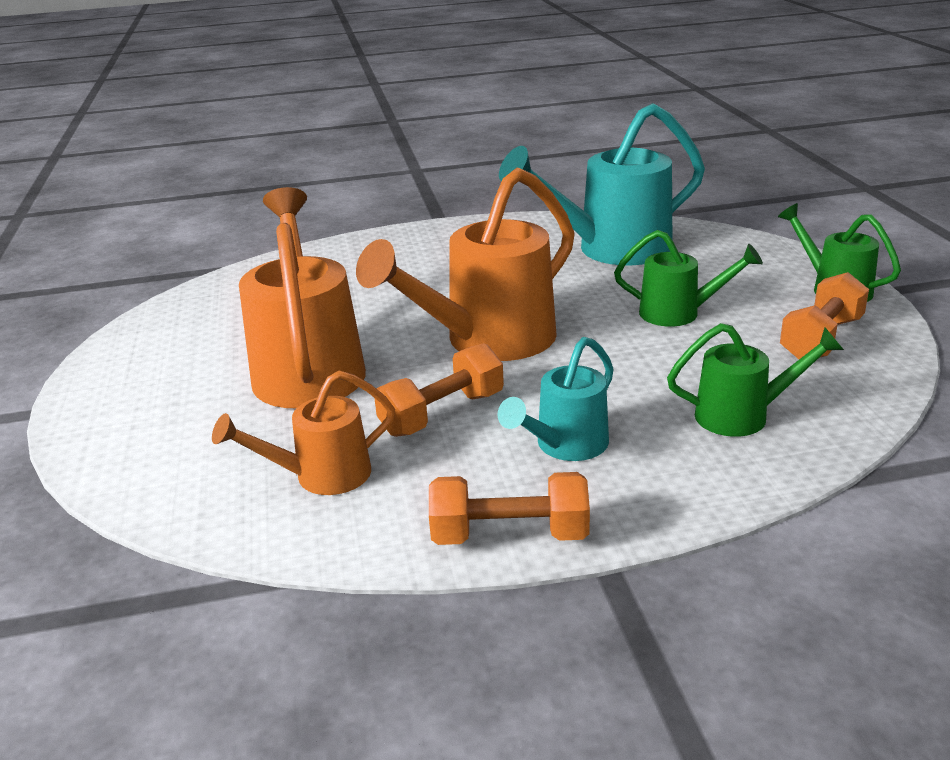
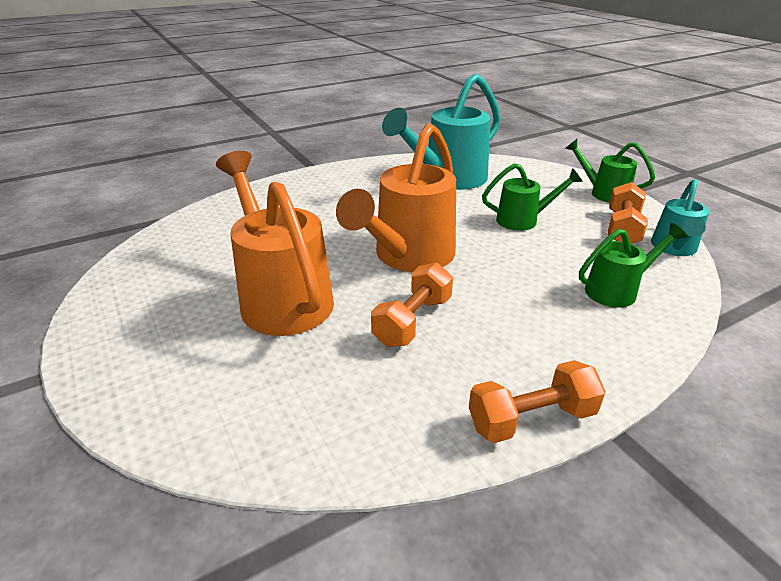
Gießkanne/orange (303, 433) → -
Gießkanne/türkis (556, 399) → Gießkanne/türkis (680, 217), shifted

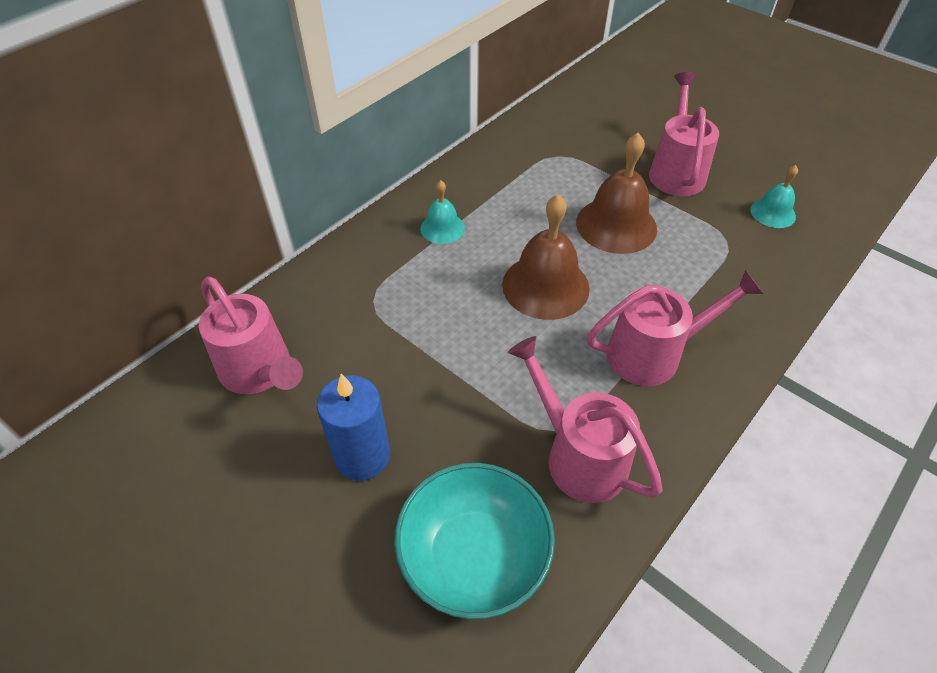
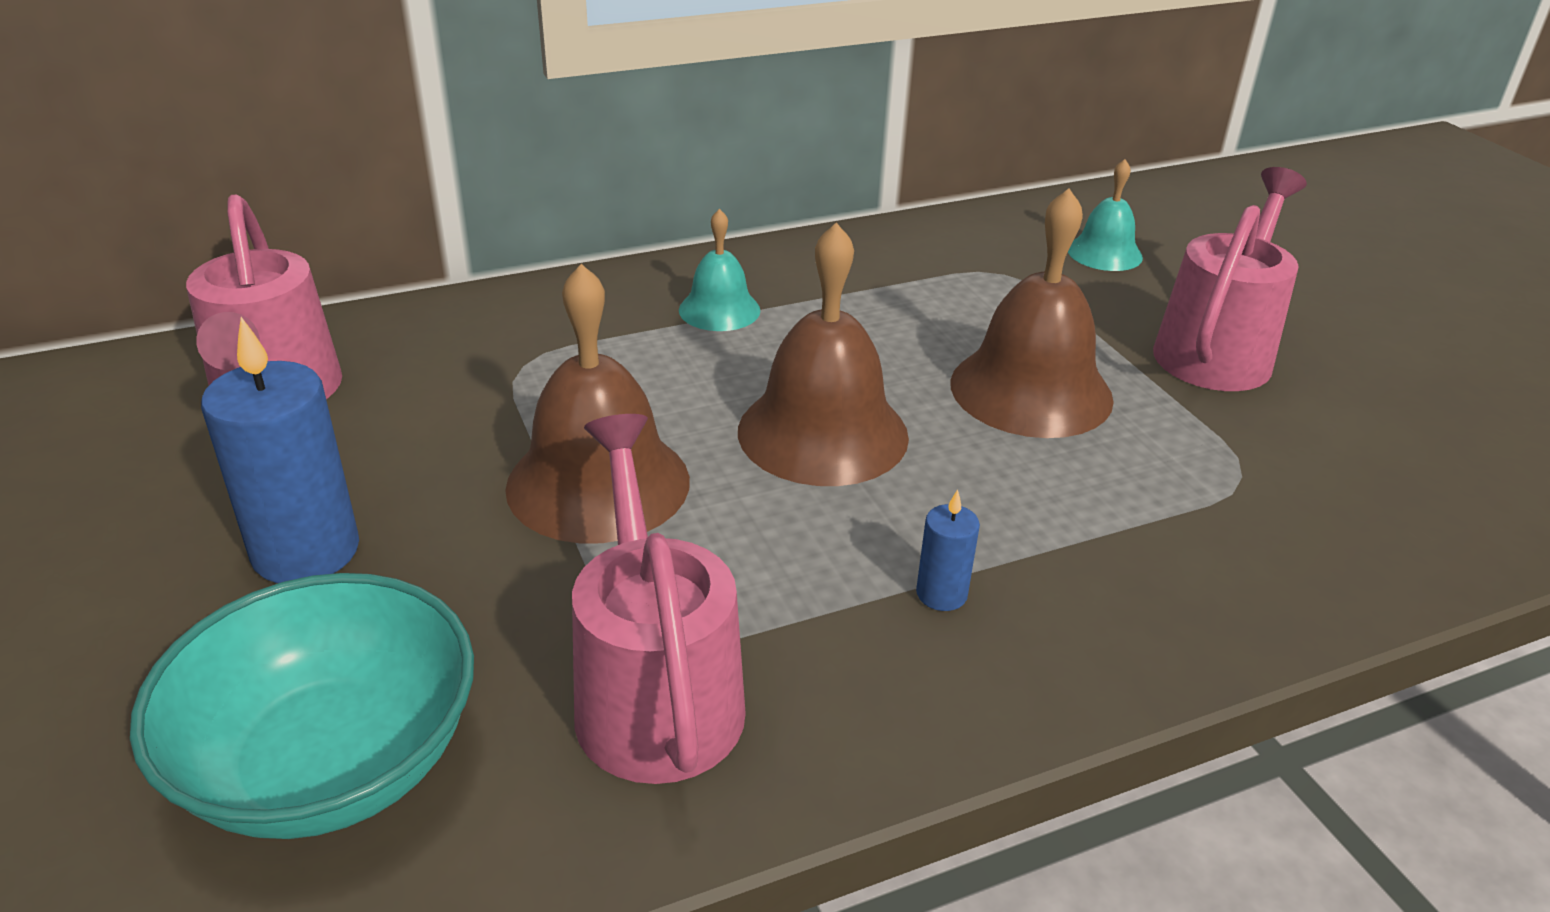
- → Glocke/braun (597, 403)
Glocke/türkis (774, 196) → Glocke/türkis (1105, 215), shifted
Gießkanne/rosa (675, 327) → Kerze/blau (948, 550)

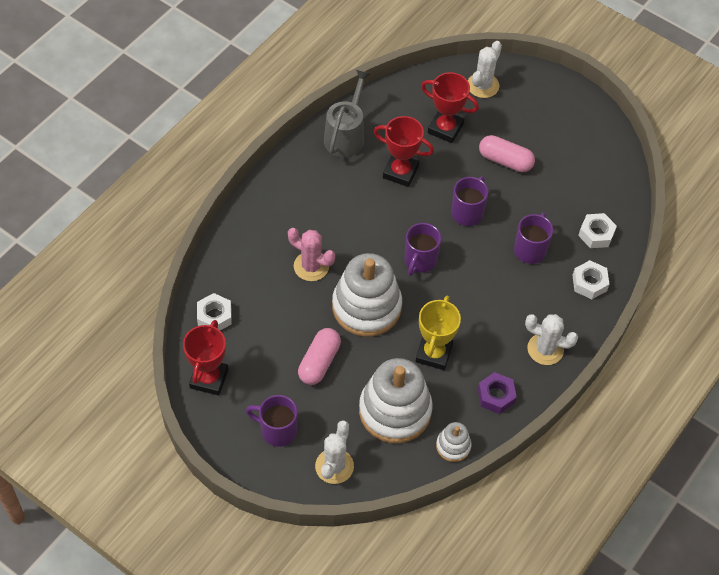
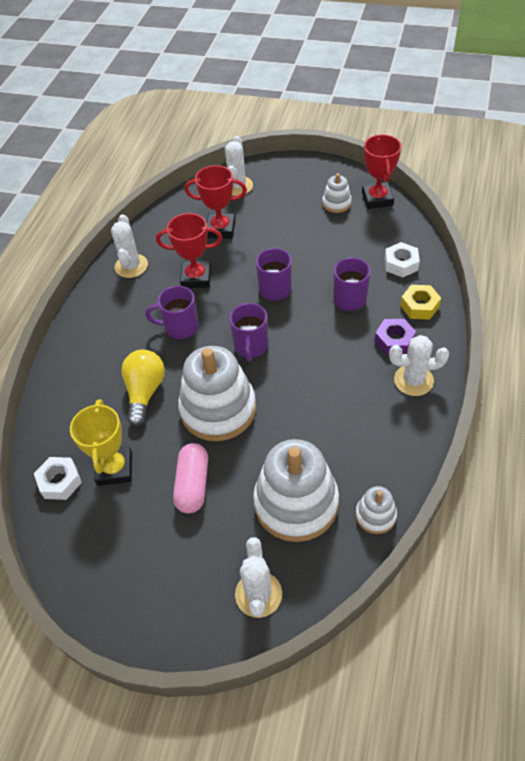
Kapsel/rosa (507, 153) → -
- → Stapelspielzeug/weiß (337, 193)
Pokal/rot (205, 358) → Pokal/rot (381, 172), shifted
Tasse/lila (272, 421) → Tasse/lila (172, 312), shifted
Pokal/gelb (438, 332) → Pokal/gelb (101, 442), shifted
Sechskantmutter/lila (497, 393) → Sechskantmutter/lila (395, 337), shifted
Kaktus/rosa (311, 254) → Glühbirne/gelb (143, 388)
Gießkanne/grau (347, 113) → Kaktus/weiß (129, 246)
Sechskantmutter/weiß (590, 279) → Sechskantmutter/gelb (420, 302)

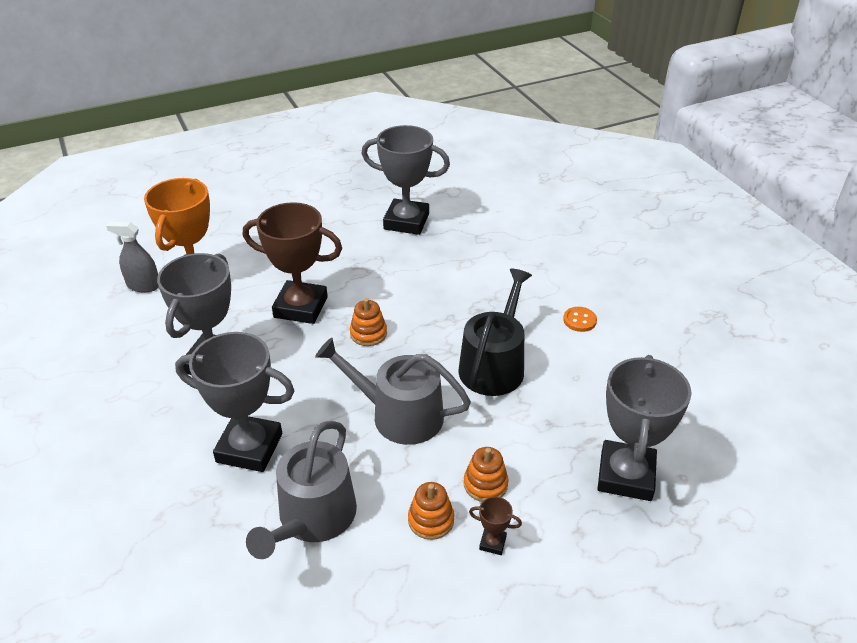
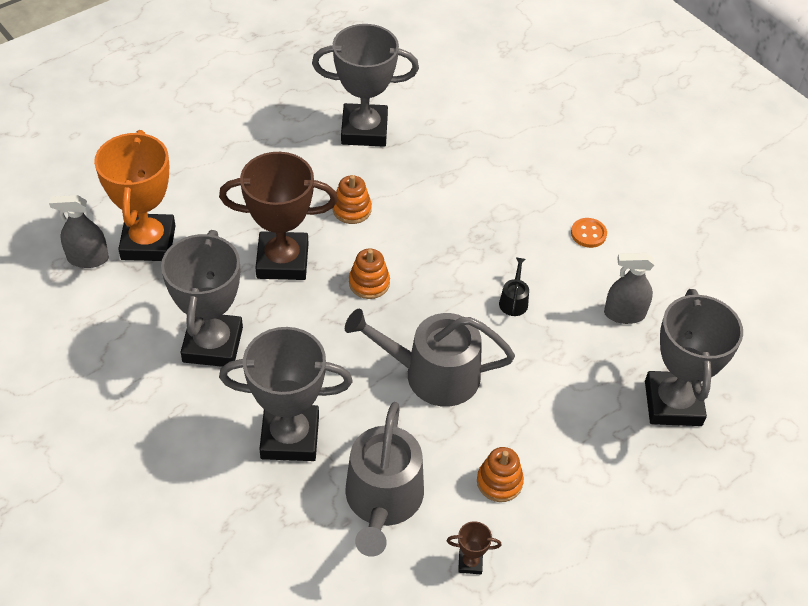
- → Sprühflasche/grau (629, 288)
Stapelspielzeug/orange (486, 474) → Stapelspielzeug/orange (352, 199), shifted
Pokal/braun (495, 526) → Pokal/braun (474, 547), shifted
Gießkanne/schwarz (495, 332) → Gießkanne/schwarz (514, 286), x0.42

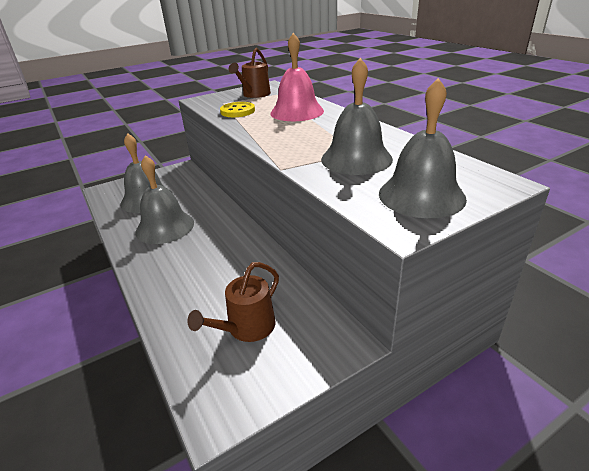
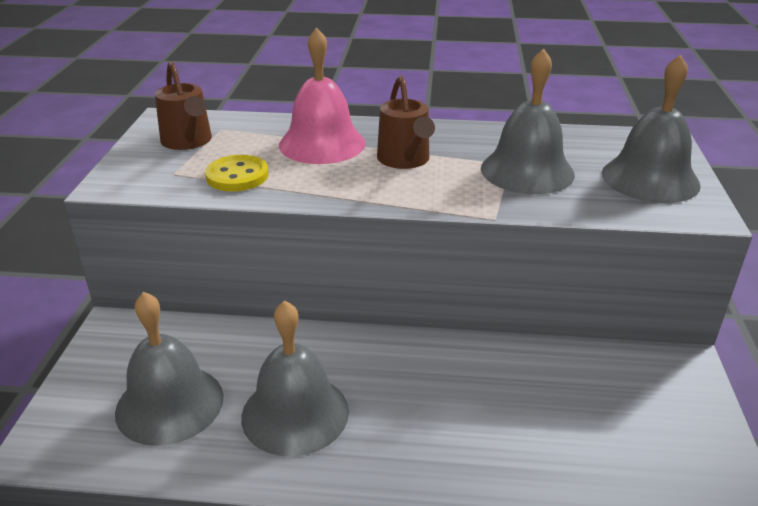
Gießkanne/braun (233, 302) → Gießkanne/braun (406, 122), shifted

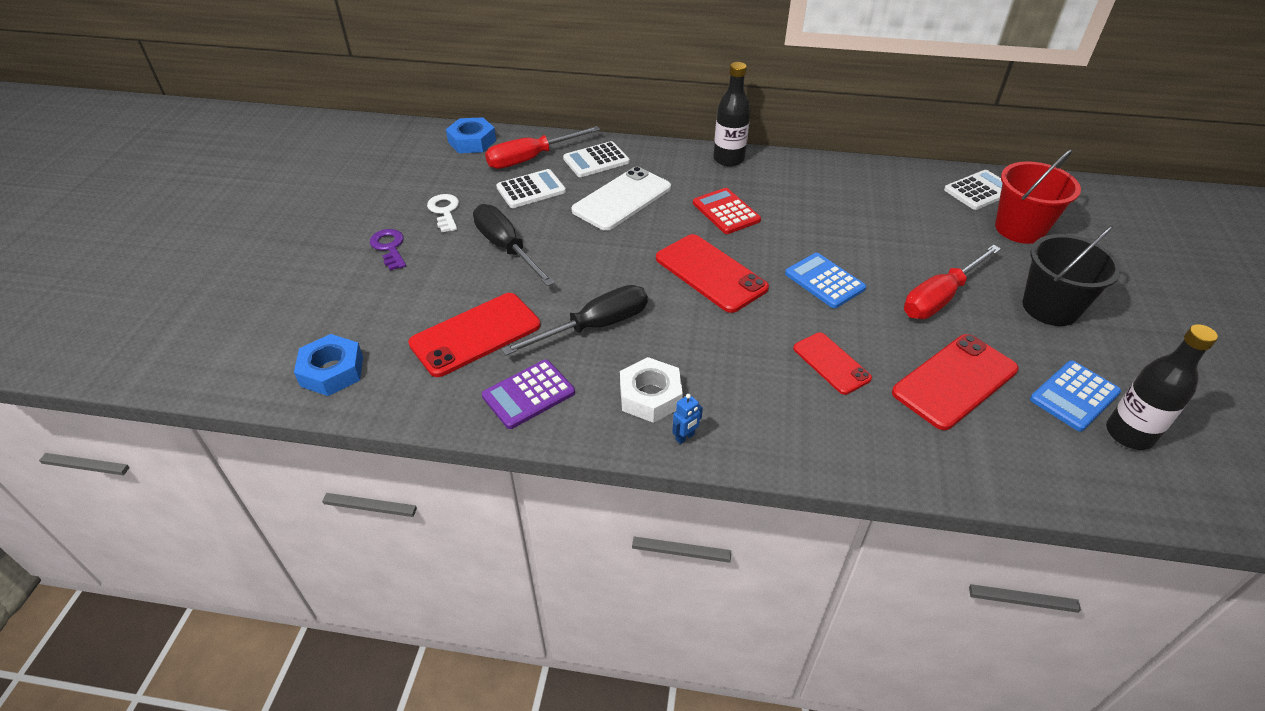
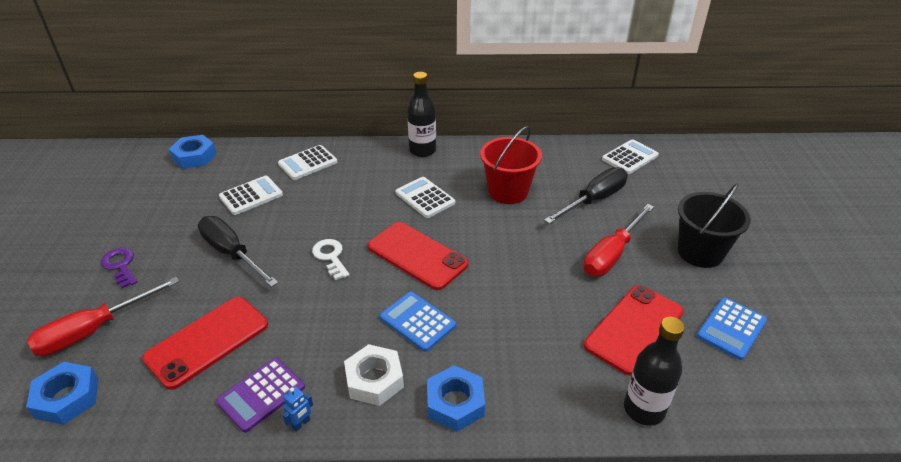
Handy/weiß (621, 199) → -
Handy/rot (832, 363) → -
- → Sechskantmutter/blau (456, 398)
Schlüssel/weiß (443, 213) → Schlüssel/weiß (330, 259), shifted
Schraubenzieher/rot (542, 147) → Schraubenzieher/rot (103, 316), shifted
Schraubenzieher/schwarz (574, 320) → Schraubenzieher/schwarz (585, 195), shifted
Roboter/blau (687, 419) → Roboter/blau (298, 409), shifted
Taschenrechner/blau (825, 280) → Taschenrechner/blau (418, 322), shifted
Eimer/rot (1038, 196) → Eimer/rot (511, 165), shifted
Flasche/schwarz (1162, 387) → Flasche/schwarz (654, 371), shifted
Taschenrechner/rot (727, 211) → Taschenrechner/weiß (425, 197)

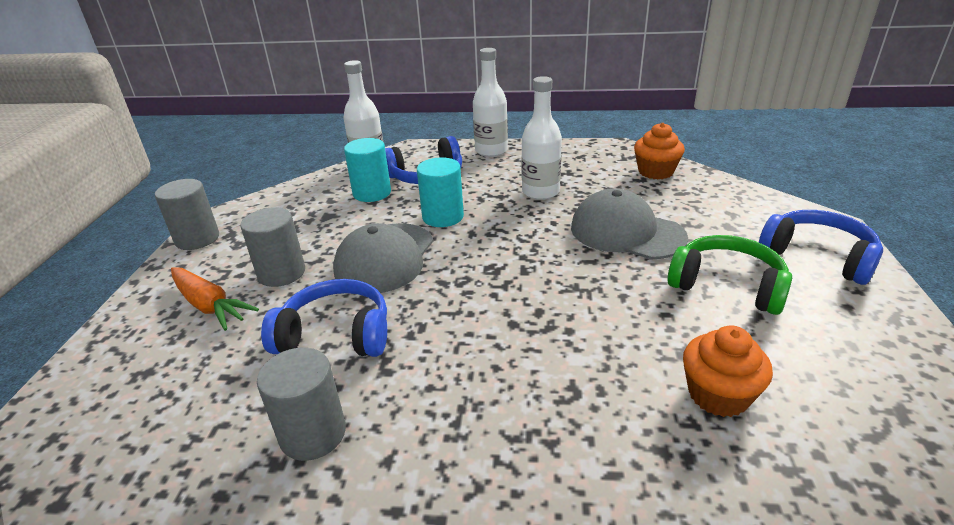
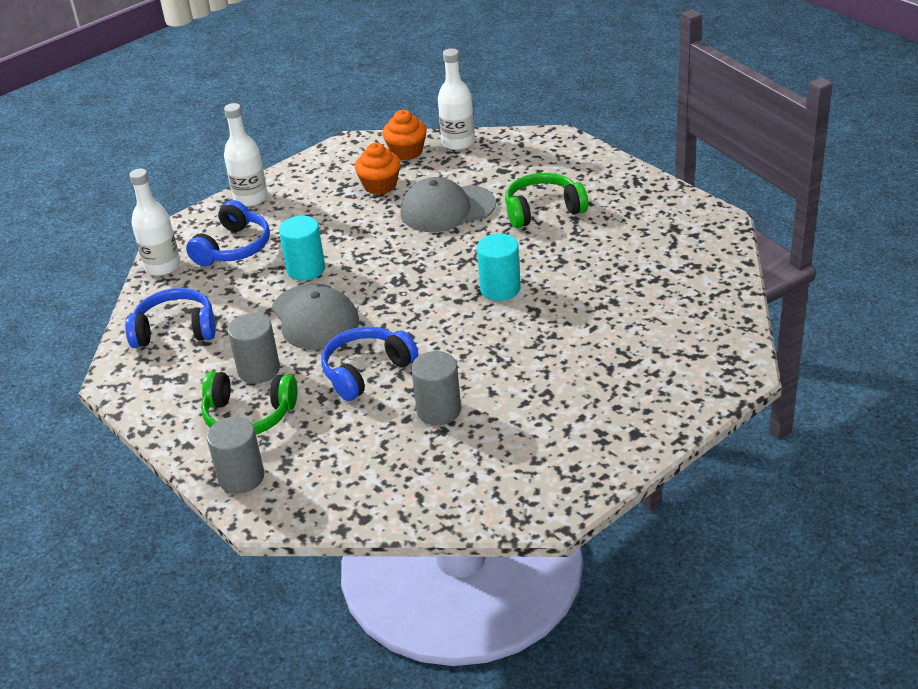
Vollzylinder/grau (187, 214) → Vollzylinder/grau (235, 455), shifted
Vollzylinder/türkis (367, 170) → Vollzylinder/türkis (499, 267), shifted
Flasche/weiß (542, 138) → Flasche/weiß (456, 99), shifted
Muffin/orange (728, 371) → Muffin/orange (377, 169), shifted
Kopfhörer/blau (821, 247) → Kopfhörer/blau (170, 318), shifted
Karotte/orange (215, 299) → Kopfhörer/grün (249, 403)

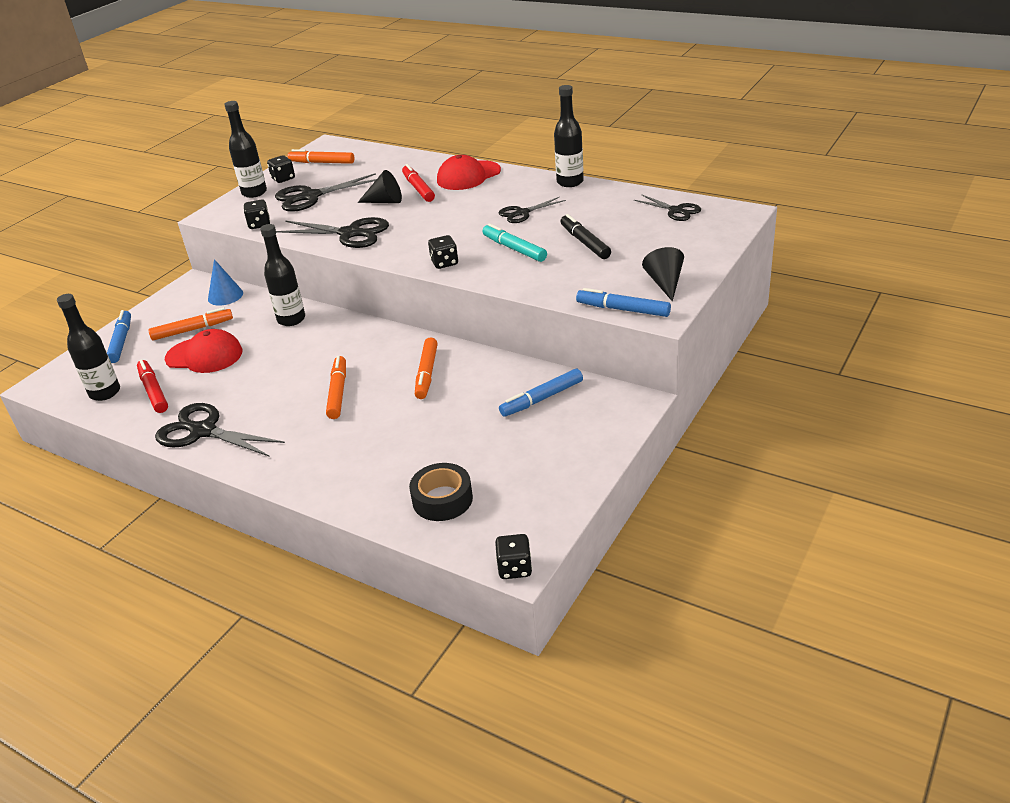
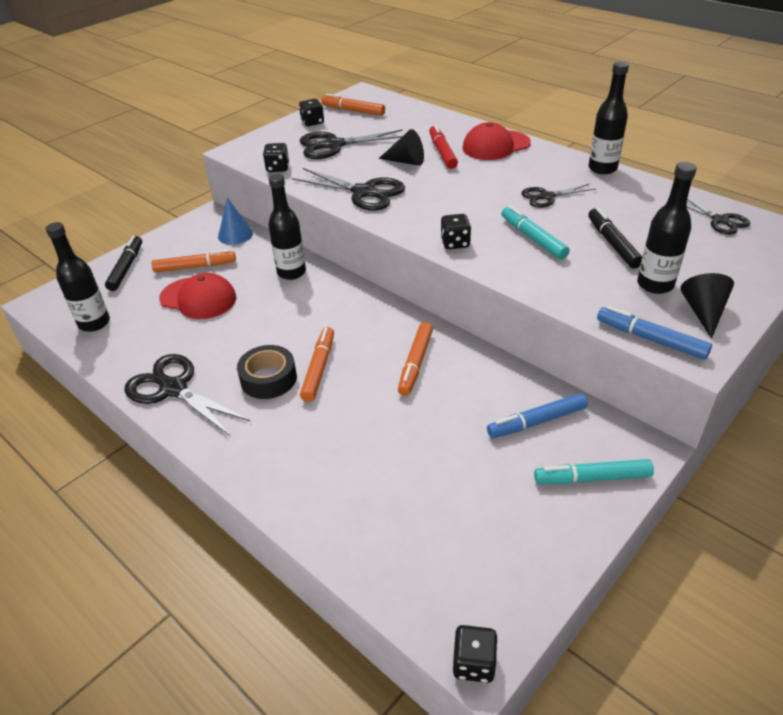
Filzstift/rot (152, 386) → -
- → Filzstift/türkis (594, 471)
Flasche/schwarz (245, 149) → Flasche/schwarz (667, 228), shifted
Klebeband/schwarz (441, 492) → Klebeband/schwarz (267, 372), shifted
Filzstift/blau (119, 336) → Filzstift/schwarz (123, 263)

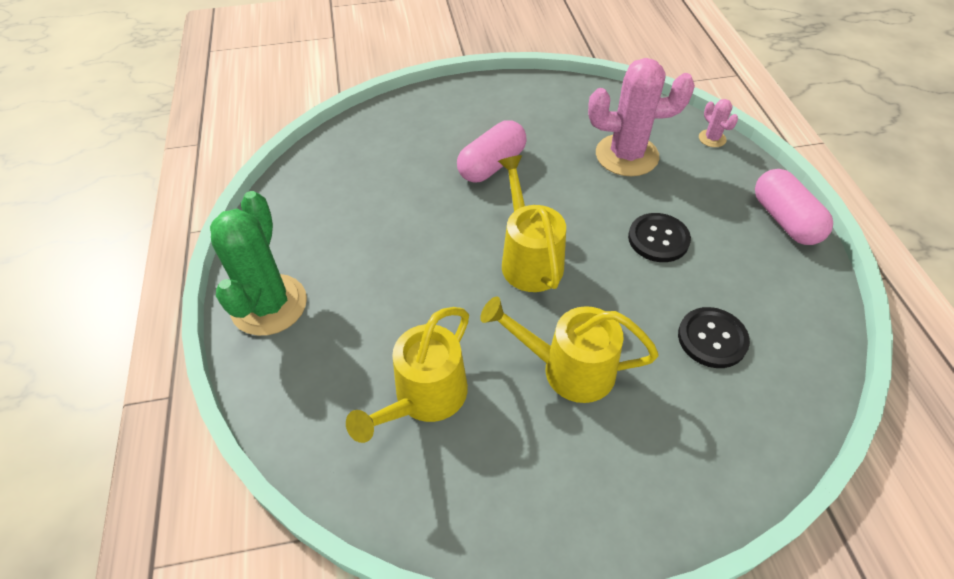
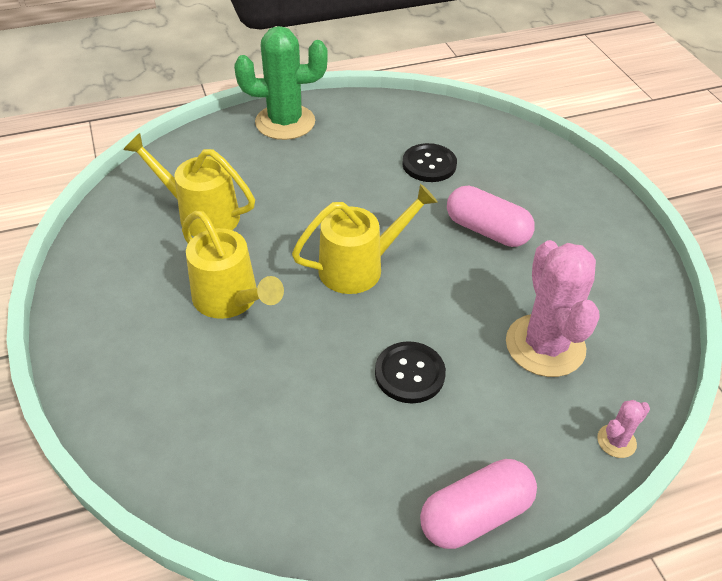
Knopf/schwarz (714, 337) → Knopf/schwarz (429, 162), shifted
Gießkanne/gelb (569, 350) → Gießkanne/gelb (233, 265), 135 degrees clockwise

